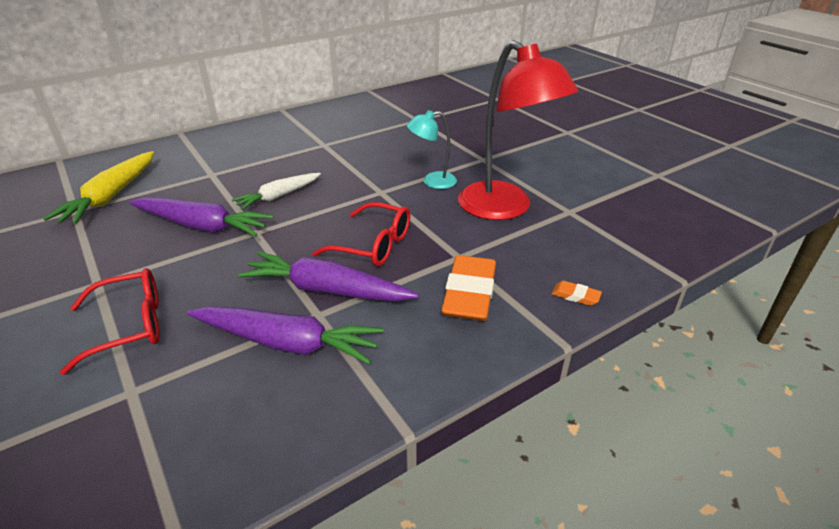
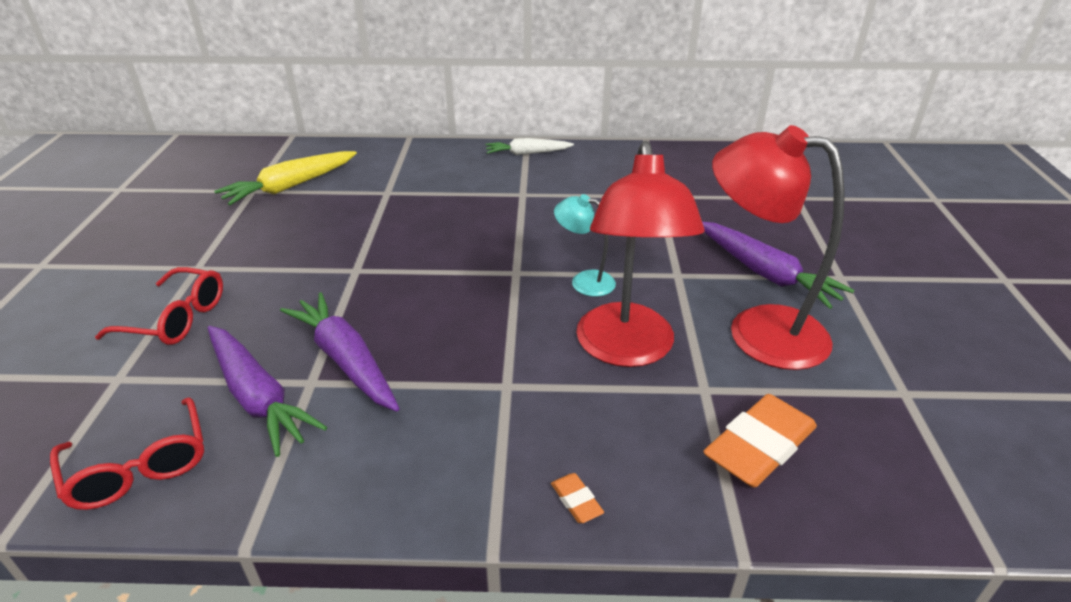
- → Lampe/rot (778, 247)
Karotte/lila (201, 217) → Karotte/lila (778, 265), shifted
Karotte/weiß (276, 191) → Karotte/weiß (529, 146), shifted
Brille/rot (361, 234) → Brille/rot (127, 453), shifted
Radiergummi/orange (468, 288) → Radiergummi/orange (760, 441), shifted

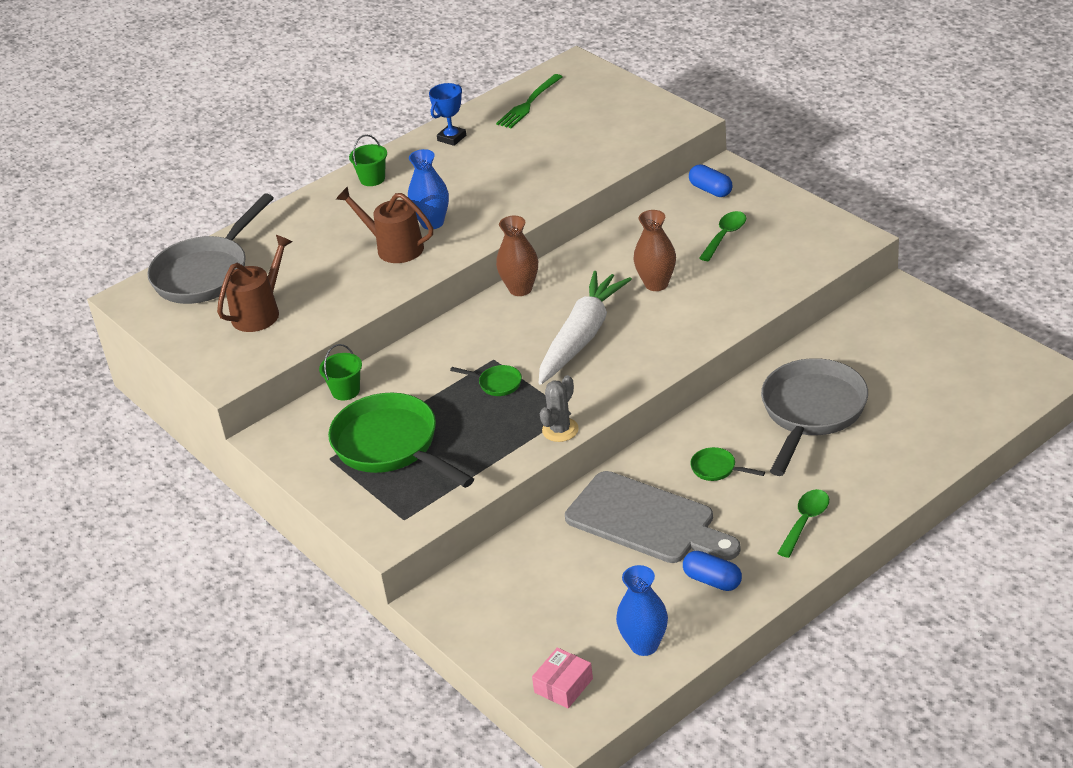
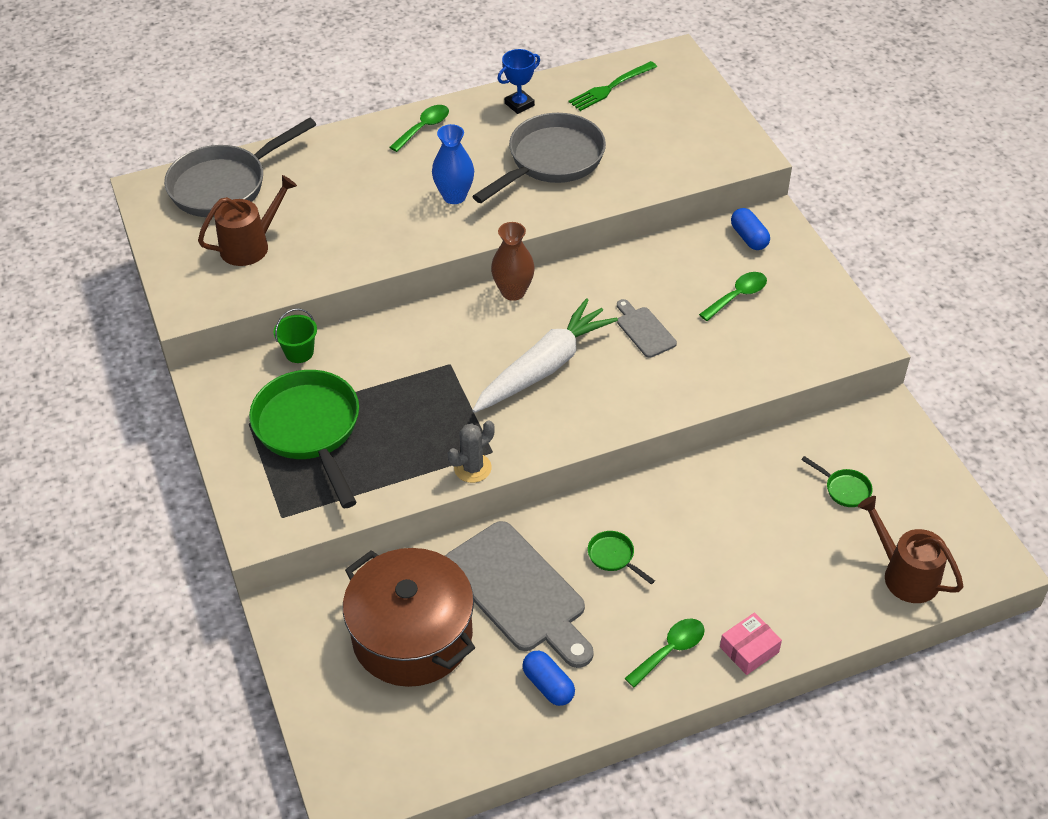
Vase/blau (642, 610) → -
- → Kochtopf/braun (409, 617)
Gießkanne/braun (384, 224) → Gießkanne/braun (910, 549), shifted
Pfanne/grün (486, 380) → Pfanne/grün (837, 481), shifted
Schachtel/rosa (562, 677) → Schachtel/rosa (751, 643), shifted
Pfanne/grau (814, 417) → Pfanne/grau (539, 158), shifted
Eimer/grün (368, 160) → Löffel/grün (419, 128)
Vase/braun (655, 250) → Schneidebrett/grau (647, 328)

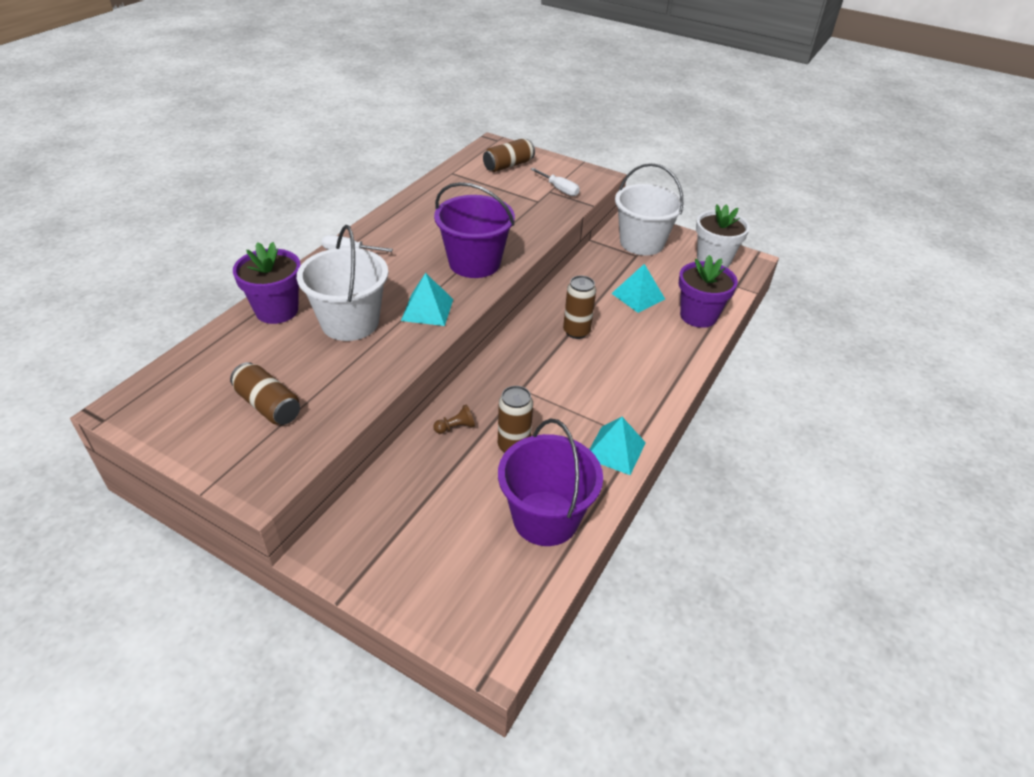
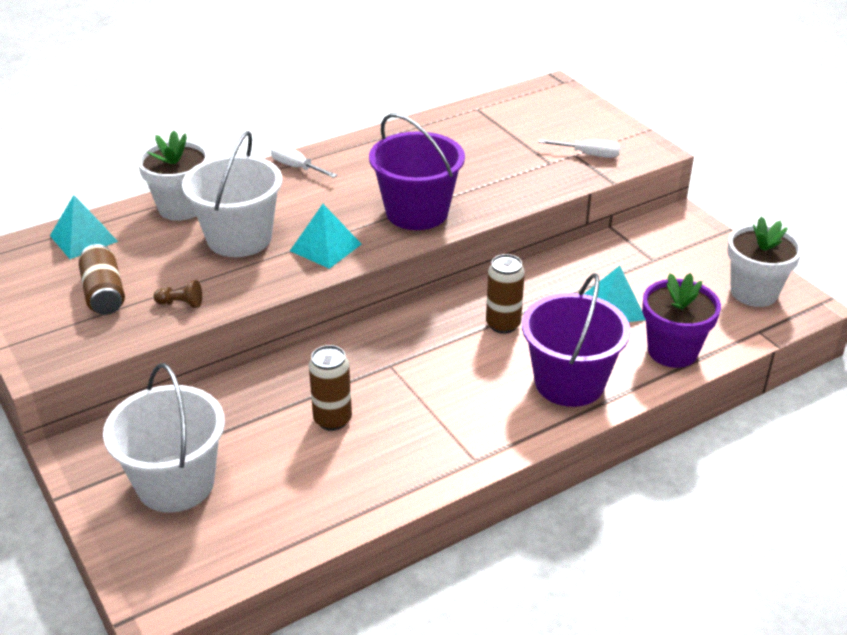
Dose/braun (509, 155) → -
Bauer/braun (454, 419) → Bauer/braun (177, 294), shifted
Eimer/lila (550, 482) → Eimer/lila (576, 340), shifted
Pyramide/türkis (617, 446) → Pyramide/türkis (84, 227), shifted
Eimer/weiß (649, 209) → Eimer/weiß (164, 438), shifted
Blumentopf/lila (267, 283) → Blumentopf/weiß (173, 176)
Schraubenzieher/weiß (555, 182) → Schraubenzieher/weiß (579, 148), 60 degrees counterclockwise

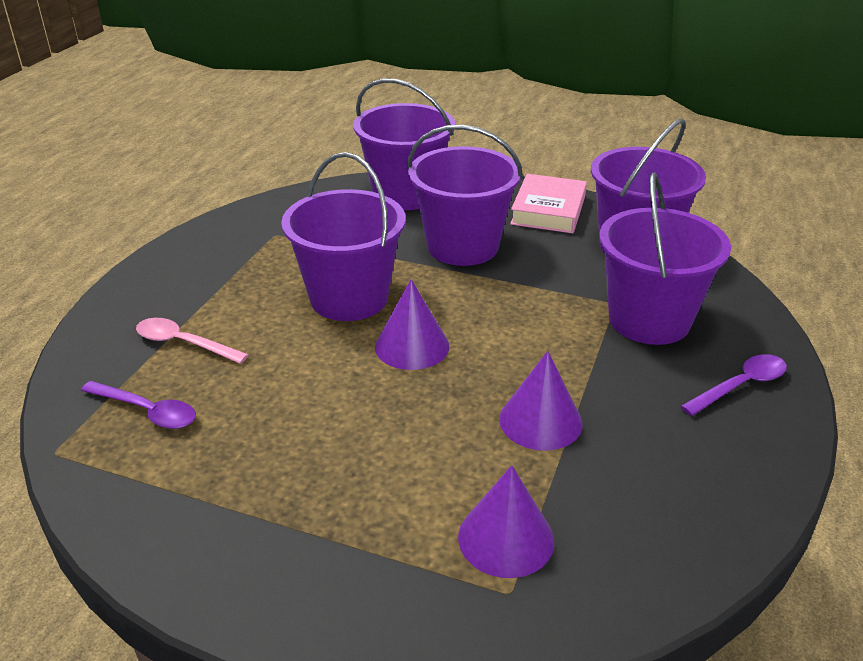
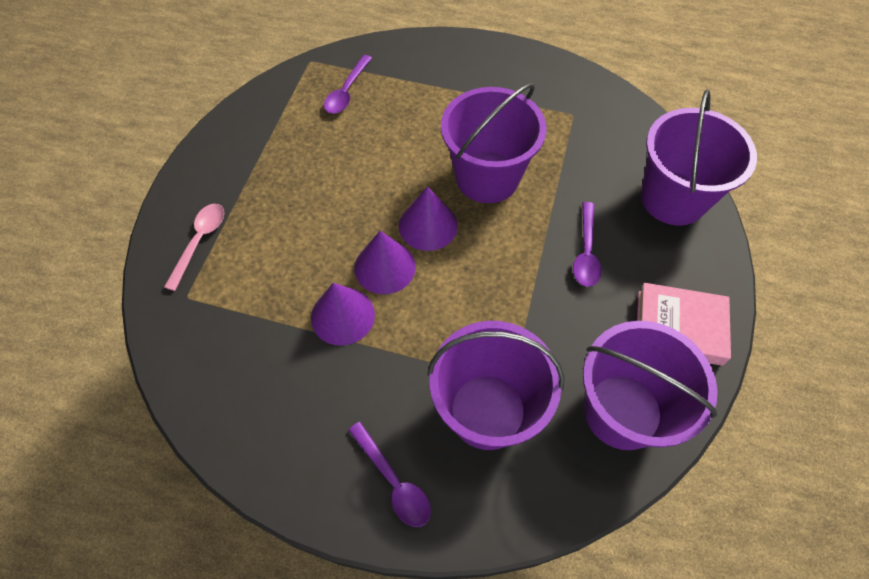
Löffel/rosa (192, 341) → Löffel/rosa (194, 247), shifted
Kegel/lila (506, 521) → Kegel/lila (385, 262), shifted
Eimer/lila (465, 195) → Löffel/lila (587, 244)

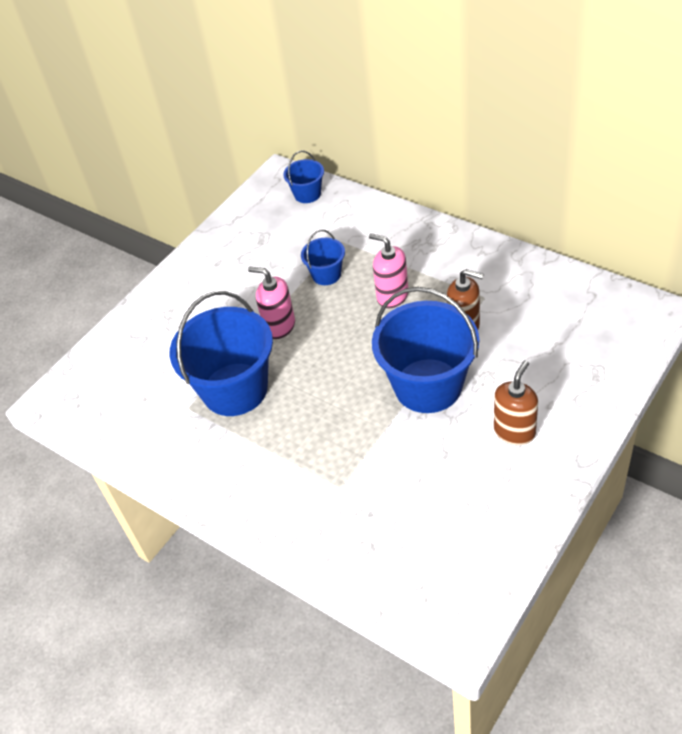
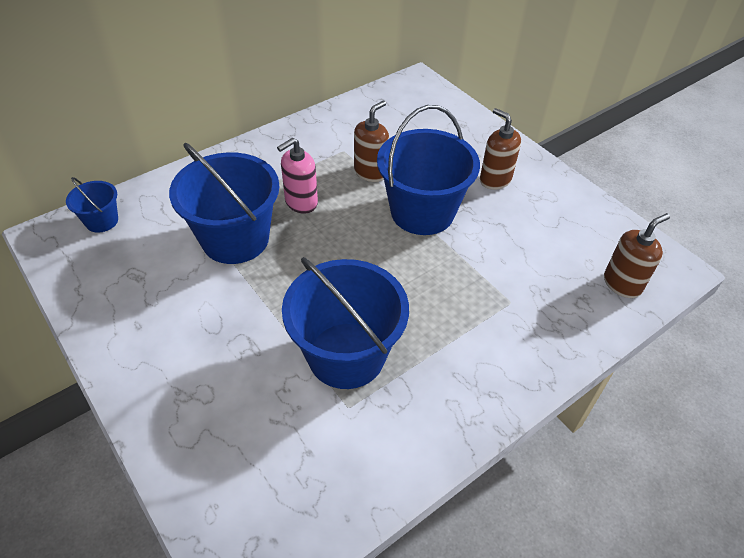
Seifenspender/rosa (271, 303) → -
- → Seifenspender/braun (637, 255)
Eimer/blau (323, 257) → Eimer/blau (224, 203), x2.07

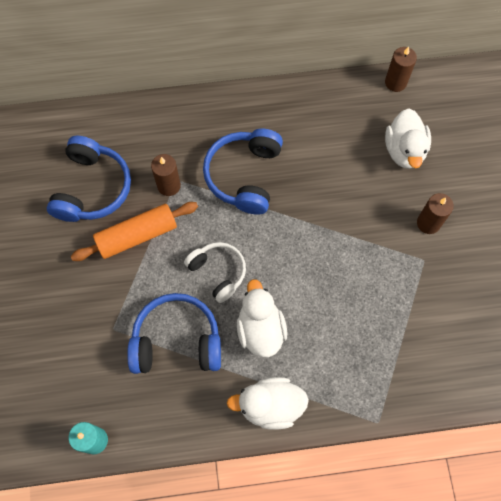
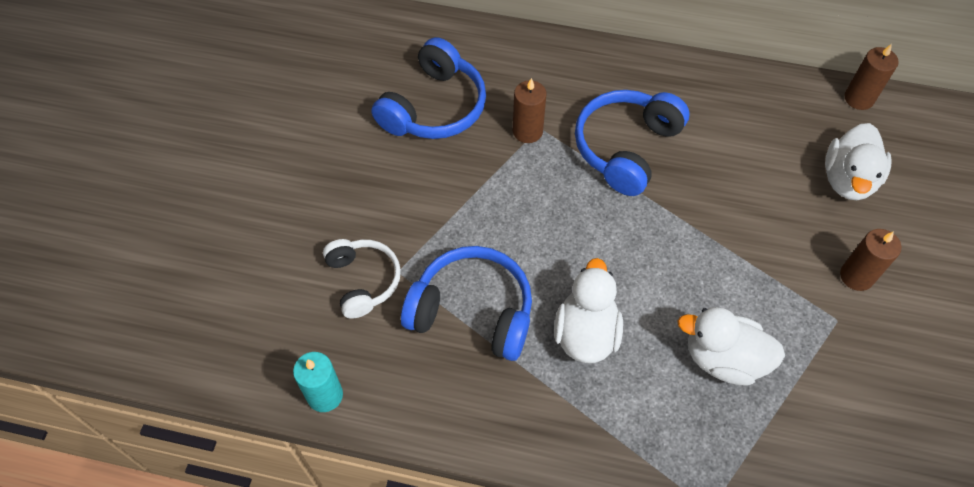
Nudelholz/orange (134, 231) → -
Kopfhörer/weiß (215, 272) → Kopfhörer/weiß (362, 279), shifted
Ente/weiß (268, 403) → Ente/weiß (731, 346), shifted

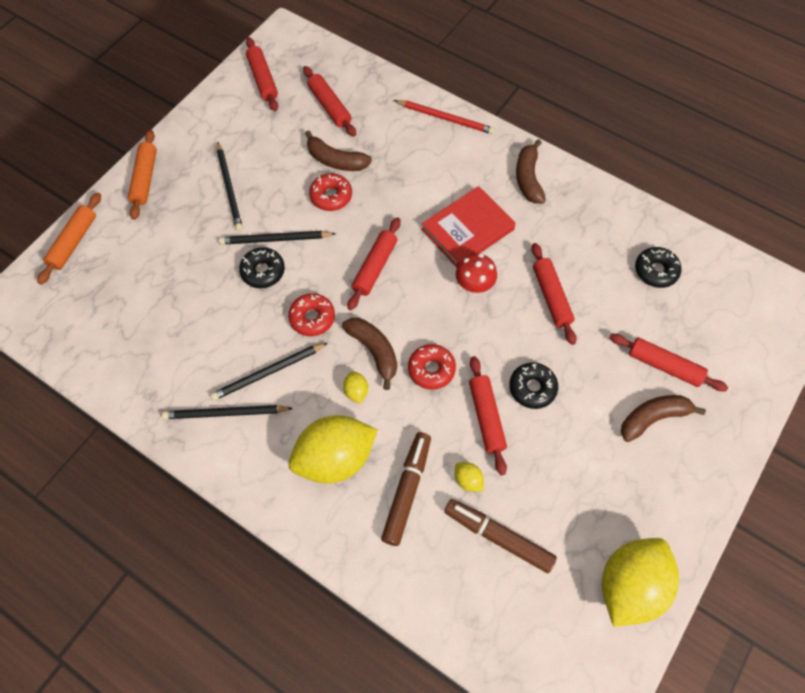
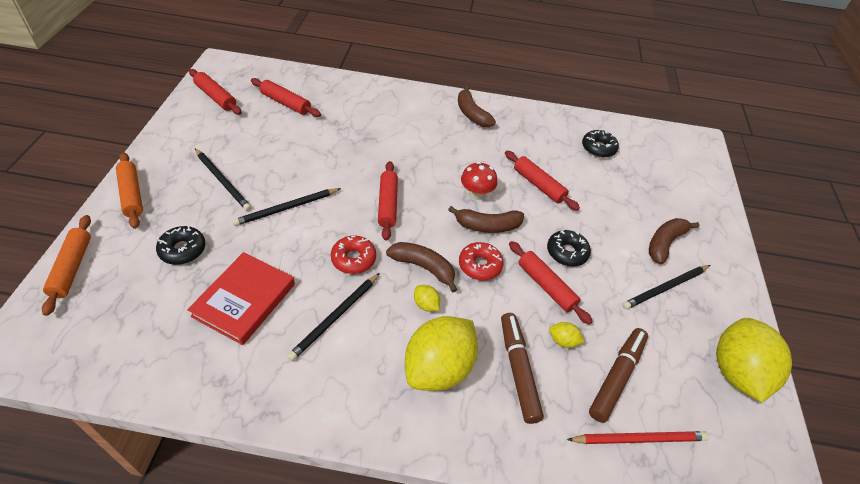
Donut/rot (330, 192) → -
Nudelholz/rot (669, 362) → -
Bleistift/schwarz (227, 412) → Bleistift/schwarz (666, 287), shifted
Donut/schwarz (262, 267) → Donut/schwarz (181, 245), shifted
Banane/braun (338, 150) → Banane/braun (486, 219), shifted
Bleistift/rot (444, 117) → Bleistift/rot (638, 437), shifted
Buch/rot (469, 226) → Buch/rot (241, 298), shifted
Filzstift/braun (500, 536) → Filzstift/braun (618, 375), 120 degrees clockwise

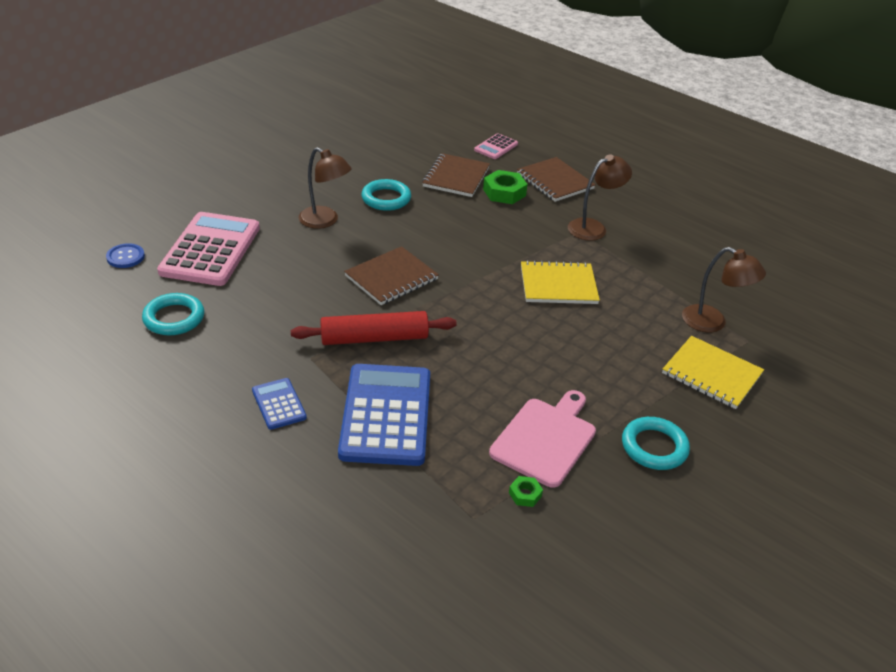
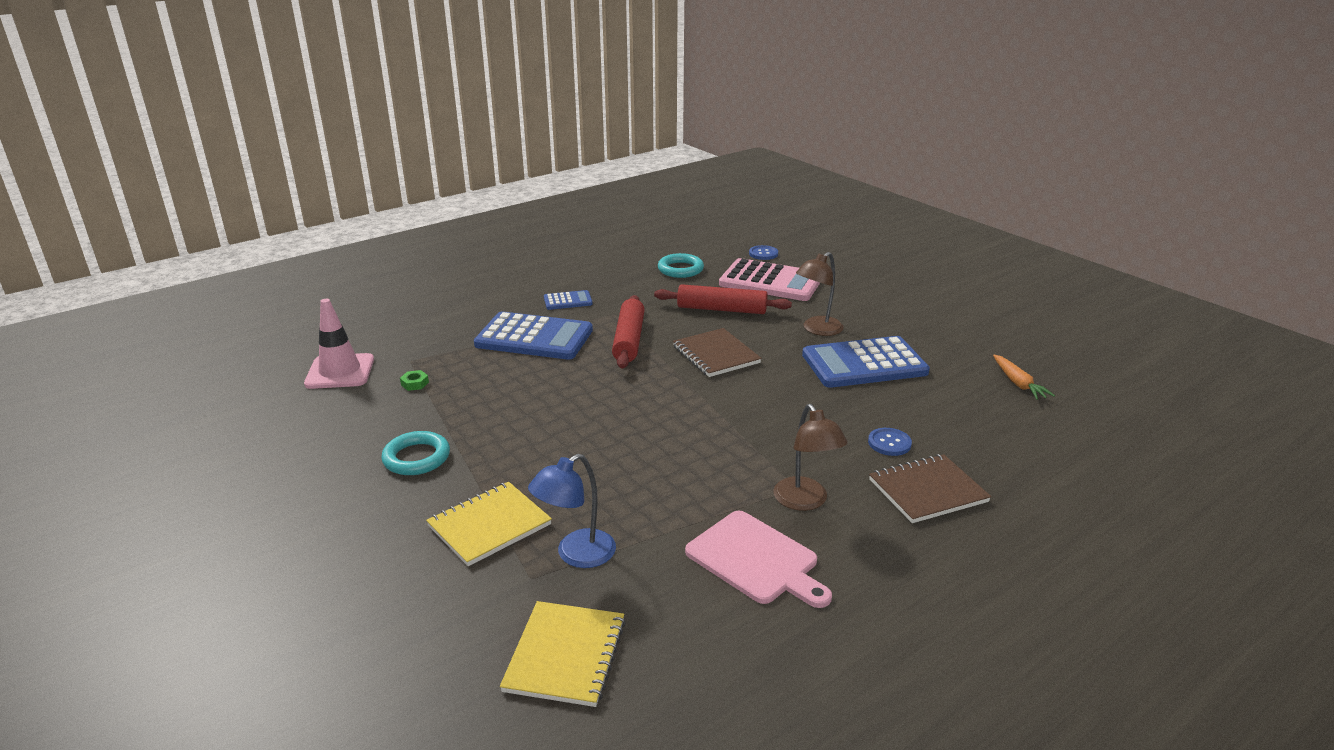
Notizbuch/braun (456, 175) → -
Taschenrechner/rosa (496, 146) → -
- → Leitkegel/rosa (339, 344)
- → Nudelholz/rot (723, 299)
- → Karotte/orange (1024, 377)
Schneidebrett/rosa (542, 439) → Schneidebrett/rosa (758, 559), shifted
Notizbuch/gelb (560, 282) → Notizbuch/gelb (563, 654), shifted
Ring/türkis (386, 195) → Taschenrechner/blau (866, 362)
Sechskantmutter/grün (505, 187) → Knopf/blau (890, 442)
Lampe/braun (724, 289) → Lampe/blau (572, 511)

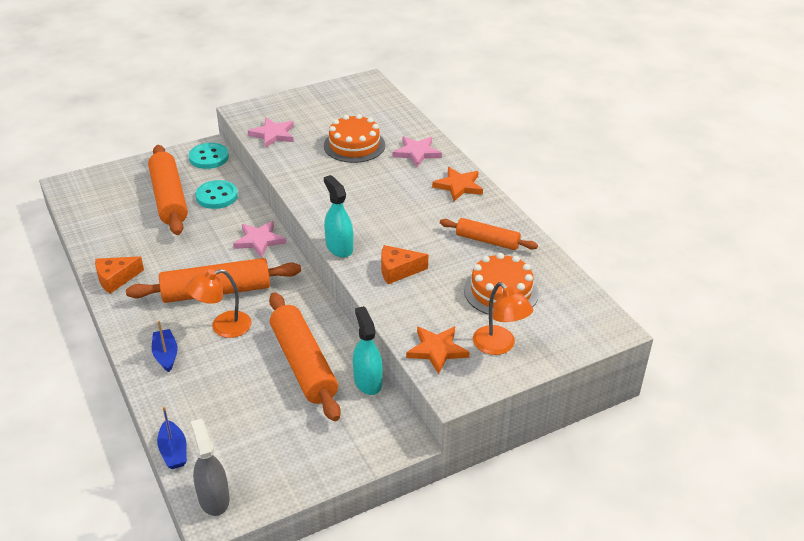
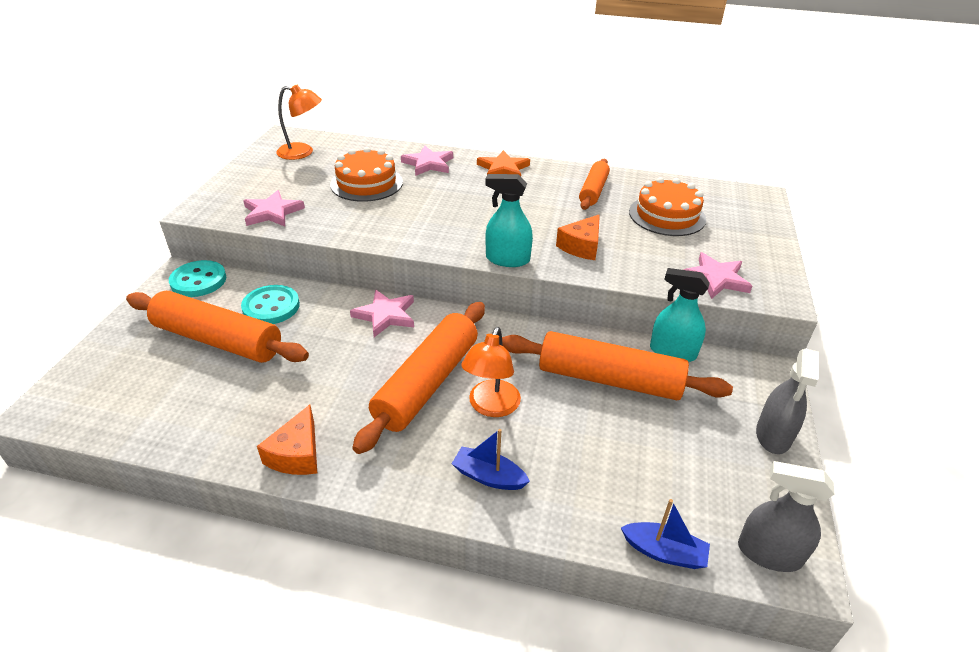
- → Sprühflasche/grau (787, 401)
Lampe/orange (503, 318) → Lampe/orange (299, 122), shifted
Stern/orange (438, 350) → Stern/rosa (717, 275)
Nudelholz/orange (489, 234) → Nudelholz/orange (594, 184), 45 degrees counterclockwise

